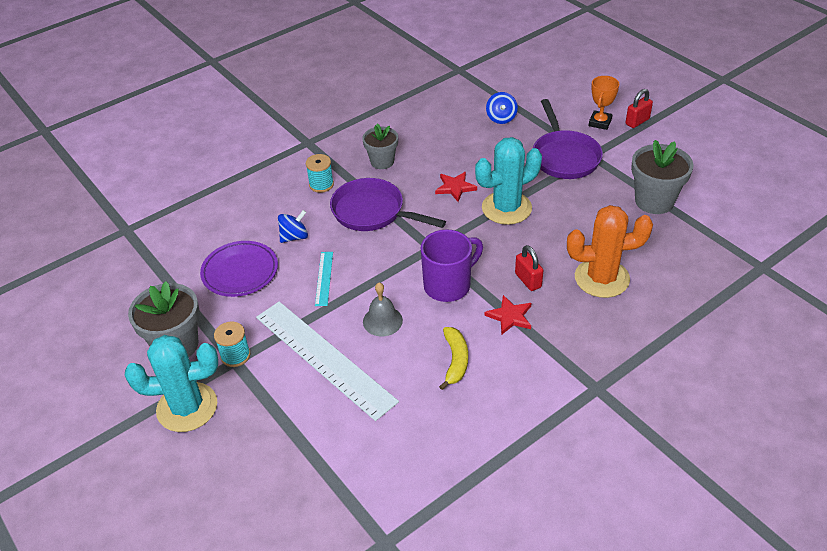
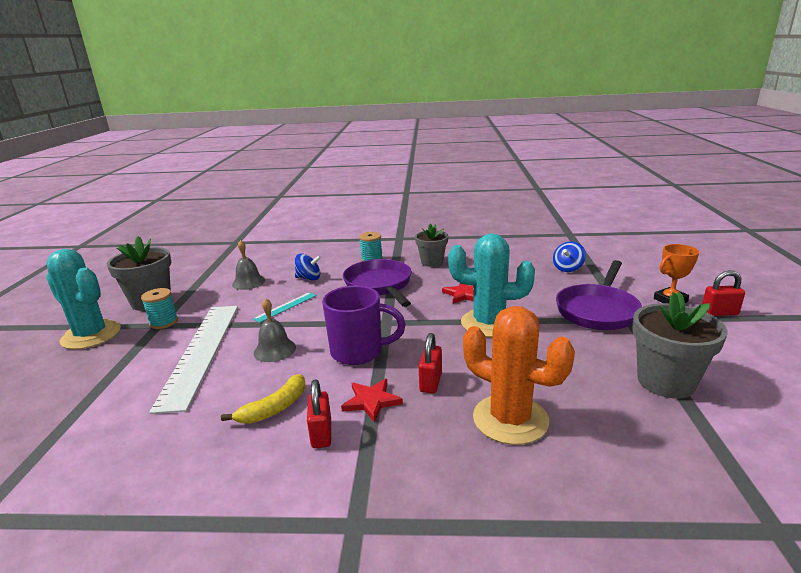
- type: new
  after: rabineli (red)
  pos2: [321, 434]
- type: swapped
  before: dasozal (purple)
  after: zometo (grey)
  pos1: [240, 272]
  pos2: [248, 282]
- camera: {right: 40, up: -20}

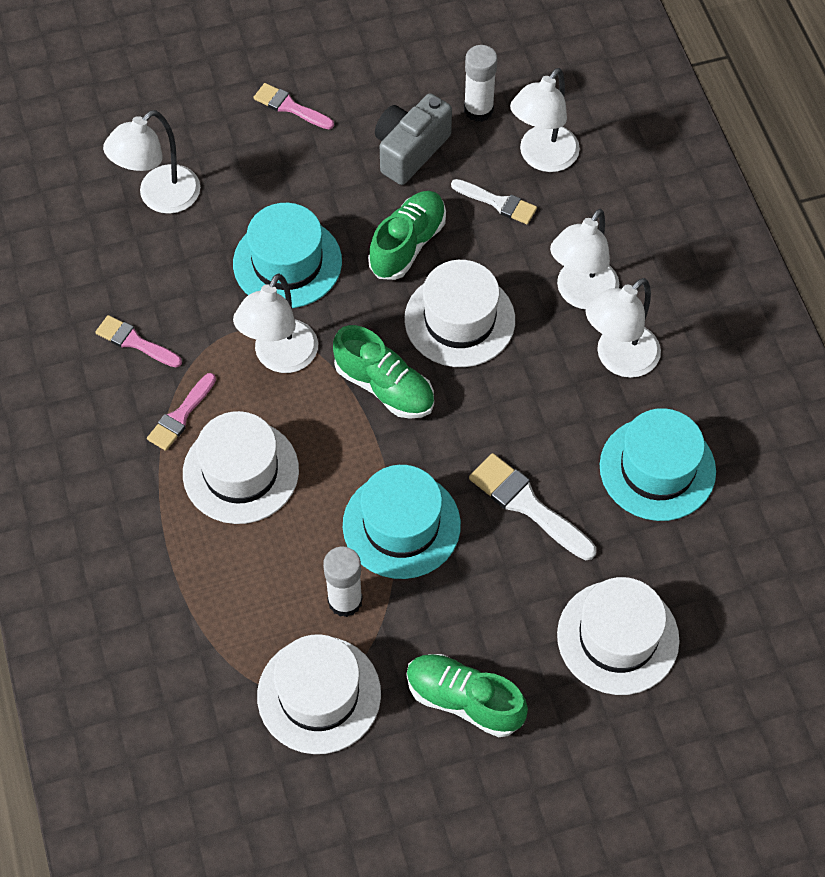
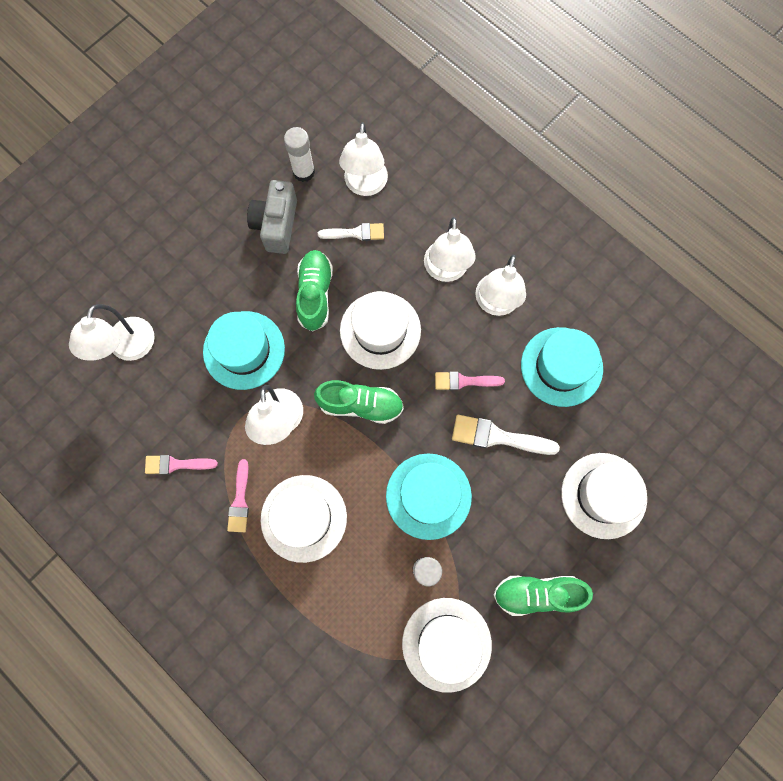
- type: shifted
  before: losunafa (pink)
  pos1: [290, 107]
  pos2: [464, 381]
- camera: {right: -30, up: 15}

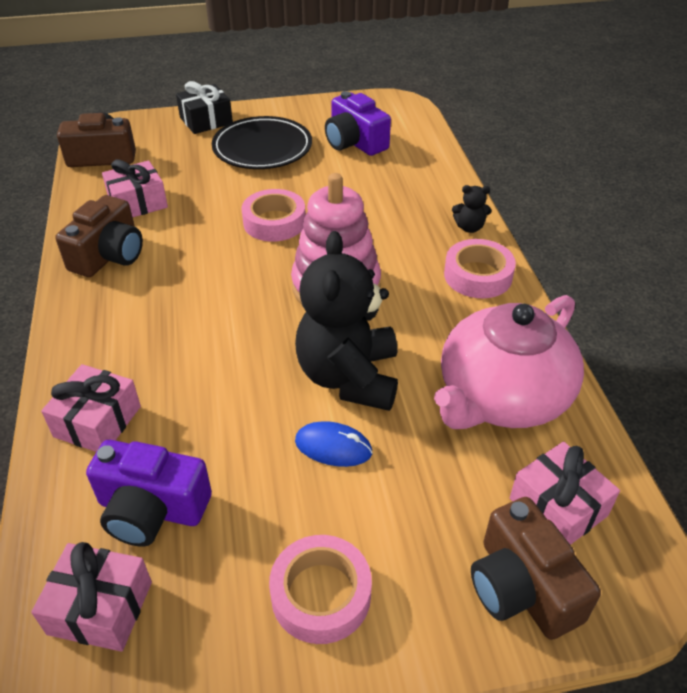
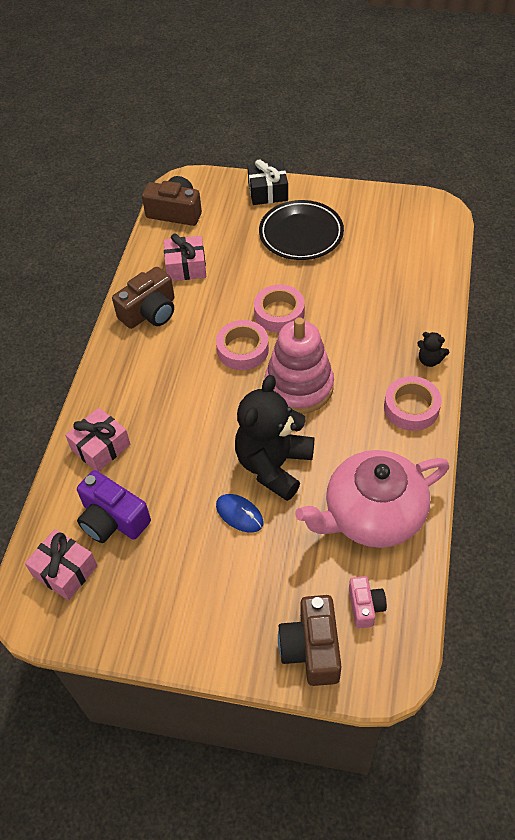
- type: gone
  before: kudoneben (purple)
  pos1: [355, 142]
- type: shifted
  before: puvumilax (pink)
  pos1: [321, 594]
  pos2: [242, 349]
- type: swapped
  before: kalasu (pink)
  after: kudoneben (pink)
  pos1: [558, 507]
  pos2: [365, 606]
- camera: {right: 25, up: 10}

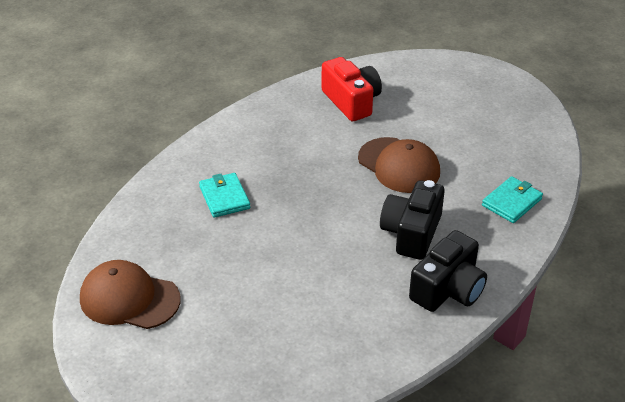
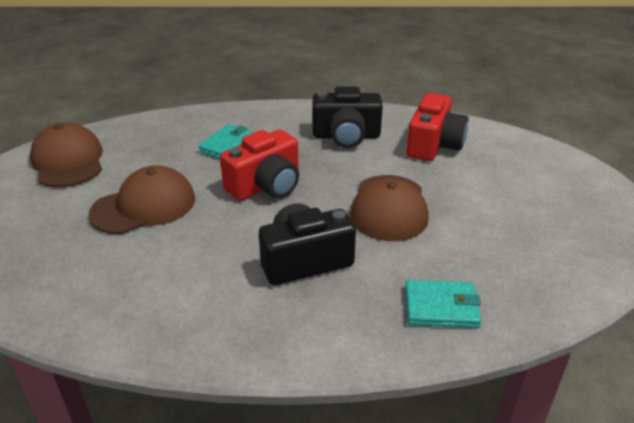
- type: new
  after: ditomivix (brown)
  pos2: [144, 206]
- type: new
  after: kudoneben (red)
  pos2: [266, 185]
- type: shifted
  before: kudoneben (black)
  pos1: [448, 289]
  pos2: [346, 136]
- camera: {right: 50, up: -5}

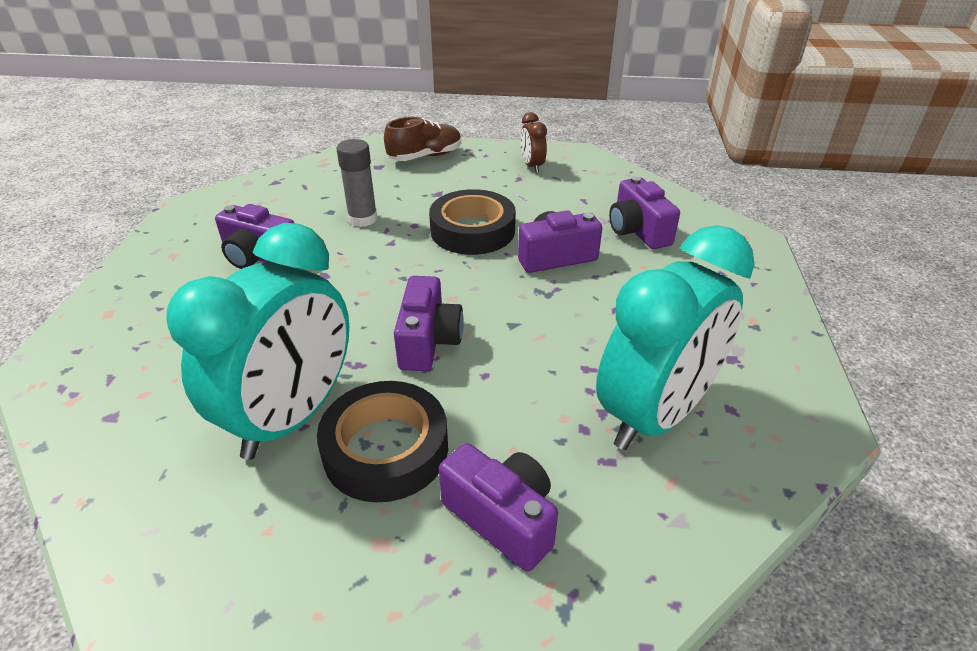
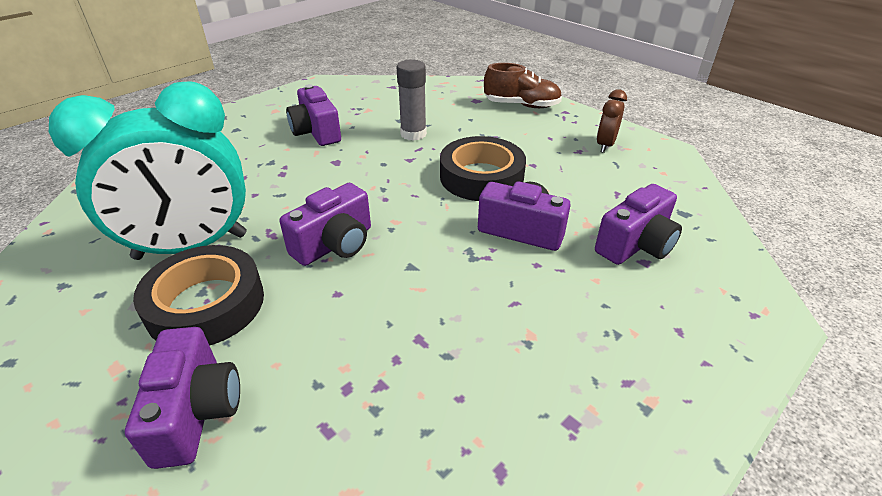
- type: gone
  before: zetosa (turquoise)
  pos1: [654, 415]
- type: rotated
  before: kudoneben (purple)
  pos1: [638, 231]
  pos2: [636, 245]
  turn: -150
- camera: {right: 40, up: 0}

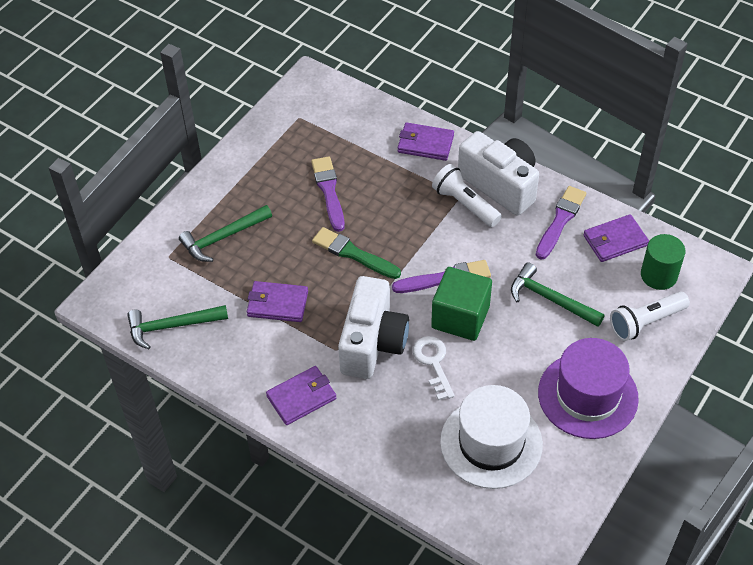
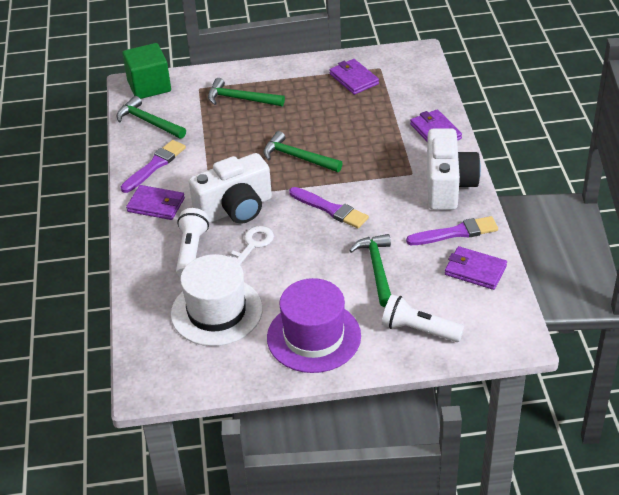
- type: gone
  before: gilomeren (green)
  pos1: [658, 275]
- type: shifted
  before: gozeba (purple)
  pos1: [277, 304]
  pos2: [353, 79]
- type: shifted
  before: losunafa (purple)
  pos1: [329, 191]
  pos2: [155, 165]
- type: shifted
  before: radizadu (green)
  pos1: [460, 317]
  pos2: [149, 86]
- type: shifted
  before: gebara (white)
  pos1: [465, 204]
  pos2: [191, 251]
- type: swapped
  before: losunafa (green)
  after: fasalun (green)
  pos1: [353, 254]
  pos2: [298, 157]
- camera: {right: 50, up: -10}

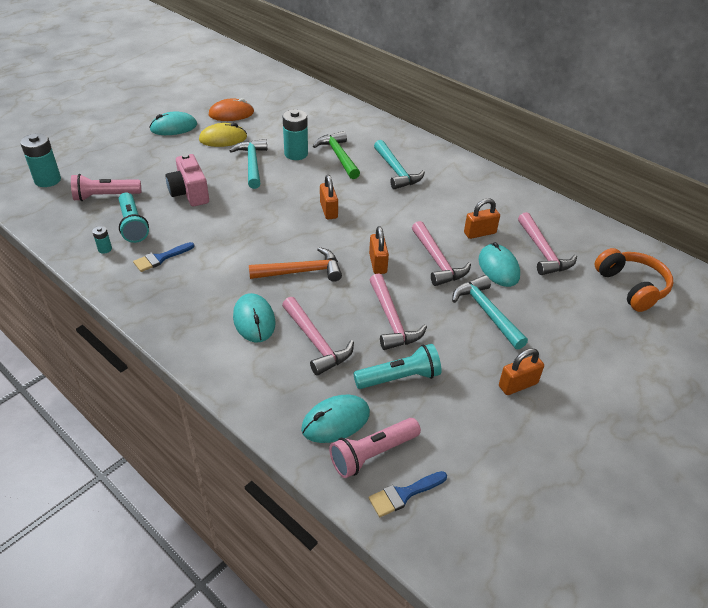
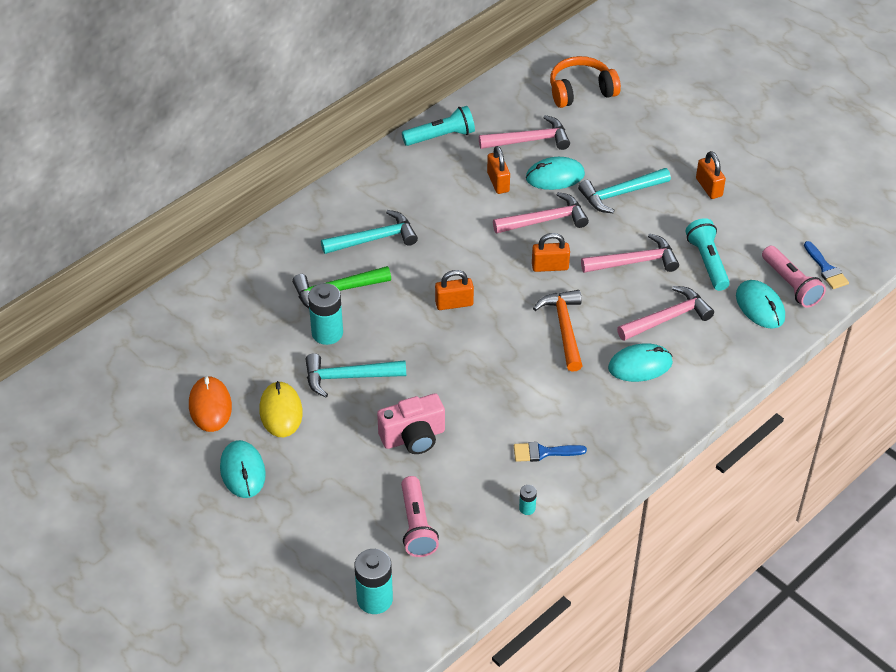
- type: shifted
  before: gebara (turquoise)
  pos1: [133, 225]
  pos2: [441, 136]
- type: rotated
  before: losunafa (blue)
  pos1: [160, 258]
  pos2: [543, 452]
  turn: 120
- camera: {right: -85, up: 5}

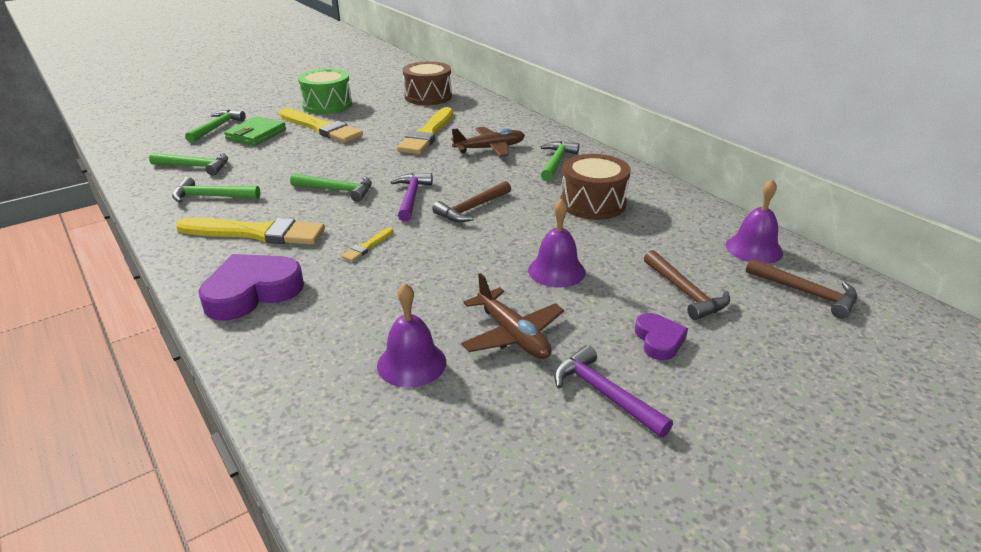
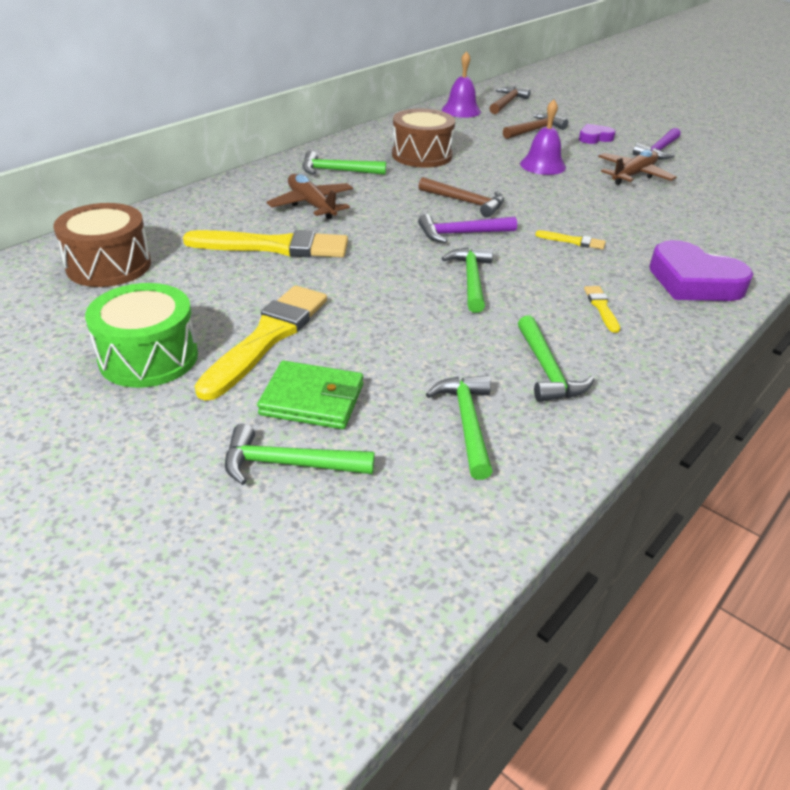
- type: gone
  before: zometo (purple)
  pos1: [411, 363]
- type: scaled
  before: losunafa (yellow)
  pos1: [257, 233]
  pos2: [601, 307]
  scale: 0.44
- camera: {right: -105, up: 5}

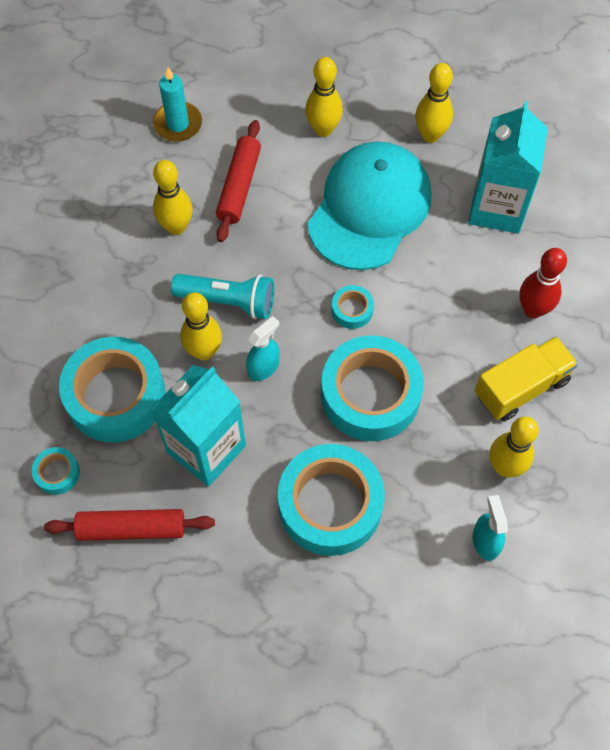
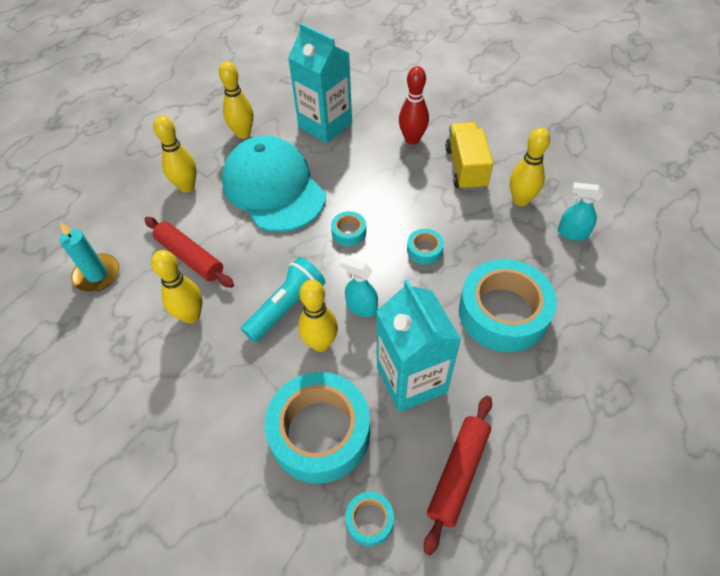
- type: rotated
  before: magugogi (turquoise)
  pos1: [264, 367]
  pos2: [361, 307]
  turn: -45
- type: scaled
  before: puvumilax (turquoise)
  pos1: [370, 394]
  pos2: [424, 250]
  scale: 0.43
- camera: {right: -60, up: -10}

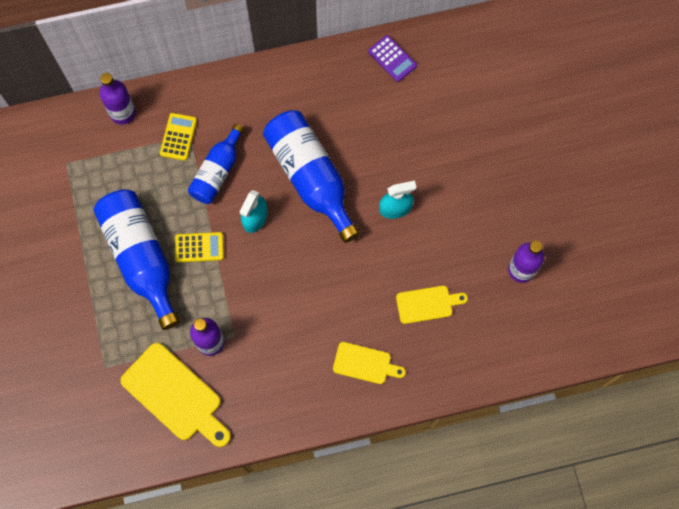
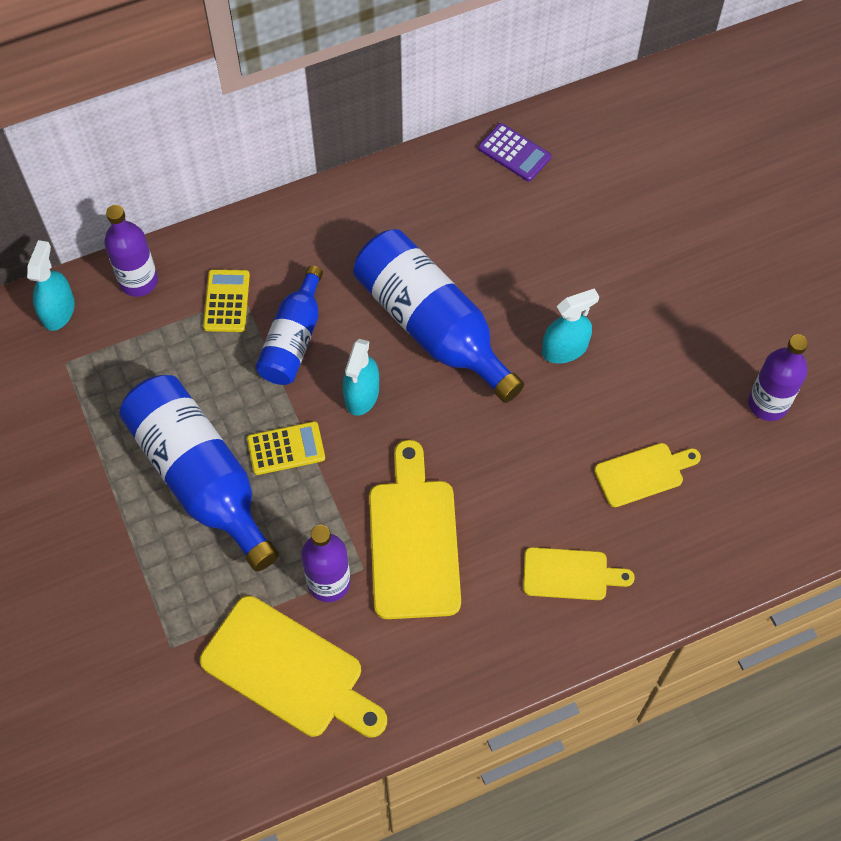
- type: new
  after: magugogi (turquoise)
  pos2: [58, 310]
- type: new
  after: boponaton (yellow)
  pos2: [413, 540]
- camera: {right: -10, up: -10}

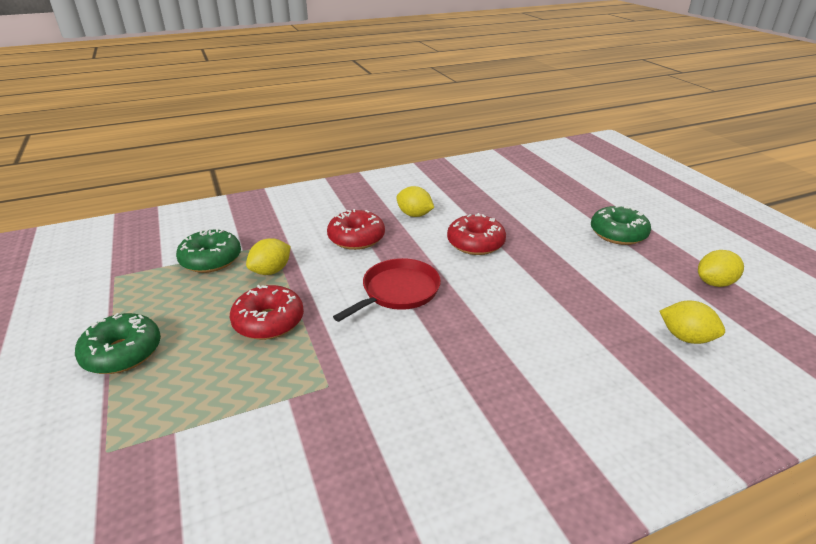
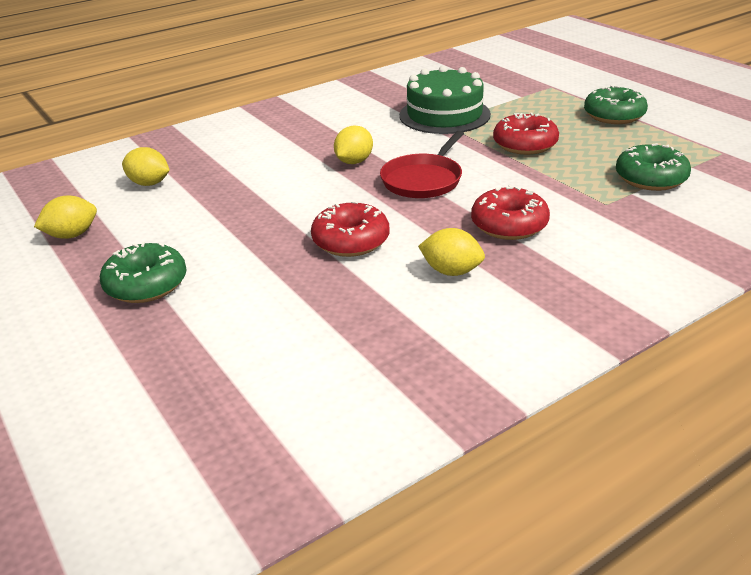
- type: new
  after: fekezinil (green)
  pos2: [444, 115]
- type: shifted
  before: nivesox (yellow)
  pos1: [271, 271]
  pos2: [354, 162]
- camera: {right: 170, up: 0}

